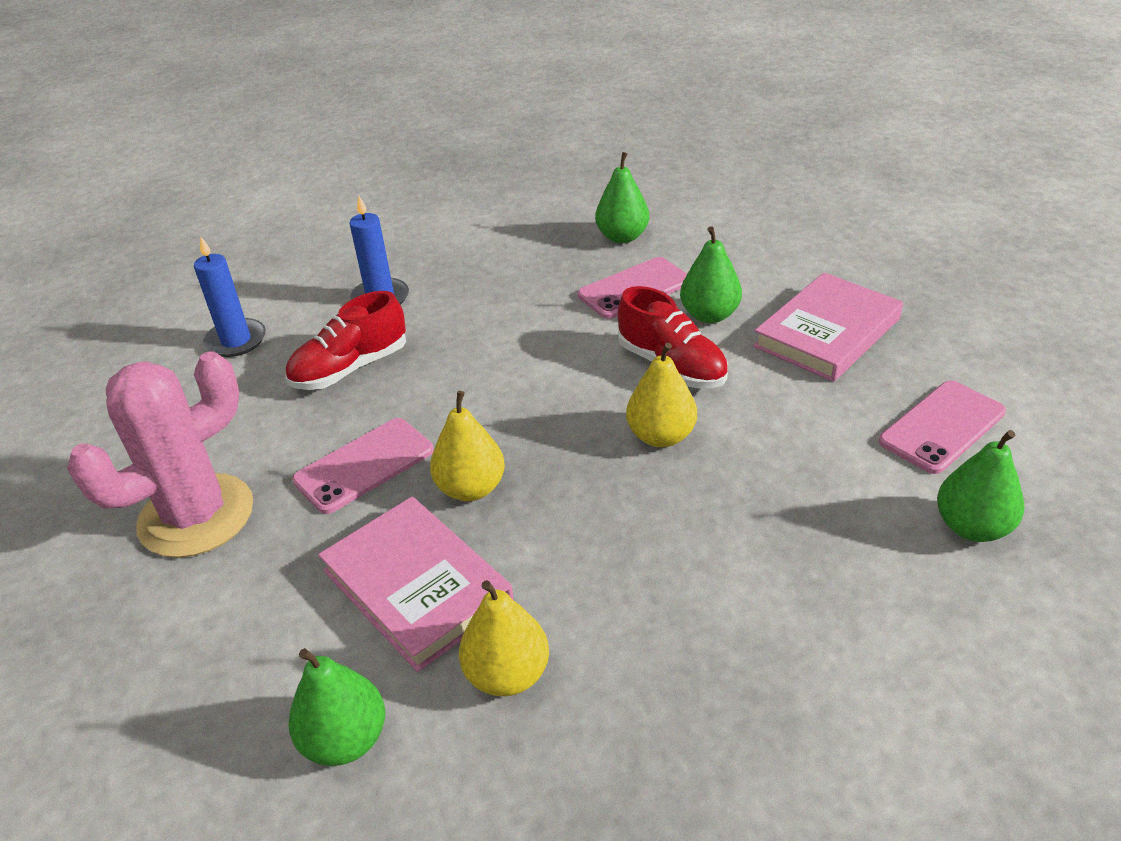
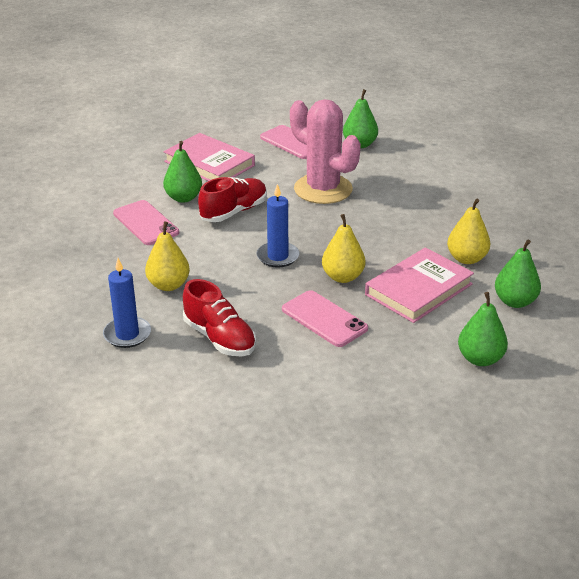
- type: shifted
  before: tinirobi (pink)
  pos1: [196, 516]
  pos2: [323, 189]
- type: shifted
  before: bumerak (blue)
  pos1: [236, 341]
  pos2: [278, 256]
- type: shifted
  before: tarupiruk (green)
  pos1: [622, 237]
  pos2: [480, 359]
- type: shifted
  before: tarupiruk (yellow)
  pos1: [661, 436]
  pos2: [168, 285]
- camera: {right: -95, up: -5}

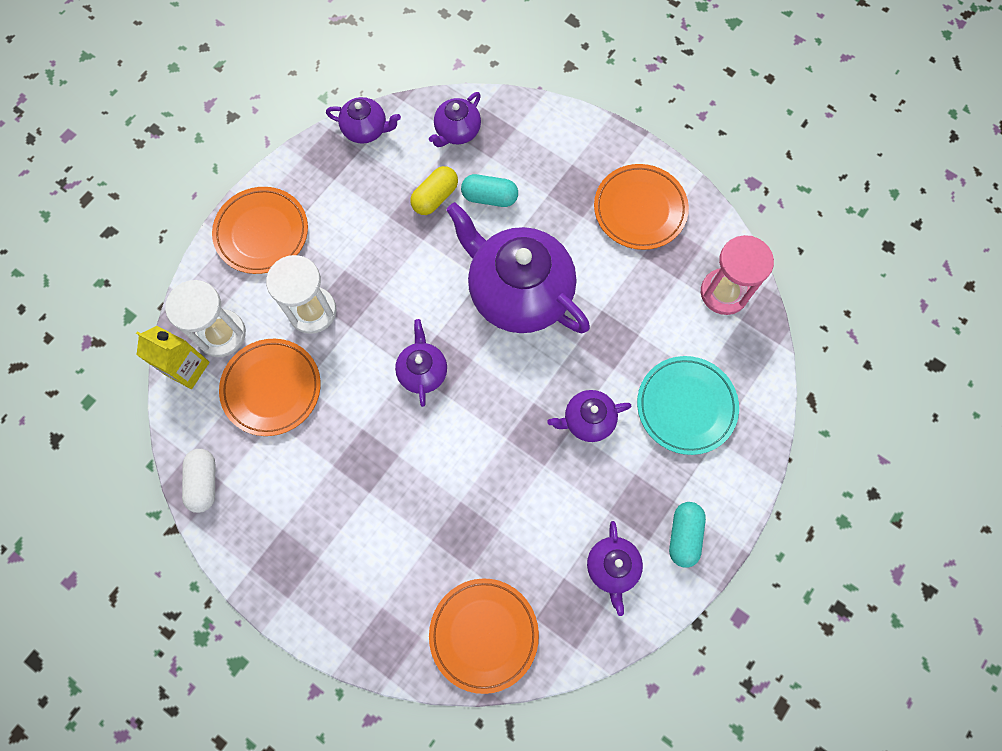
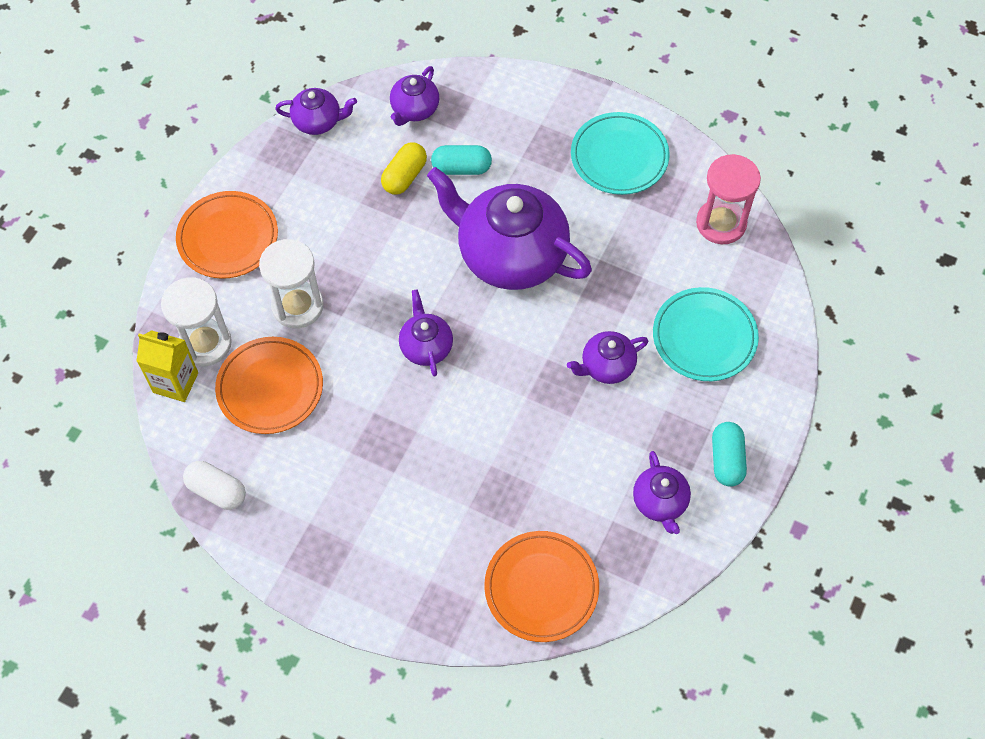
- type: repainted
  before: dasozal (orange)
  after: dasozal (turquoise)
  pos1: [640, 209]
  pos2: [619, 157]
- type: rotated
  before: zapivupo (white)
  pos1: [204, 482]
  pos2: [217, 491]
  turn: -45
- camera: {right: -10, up: -10}

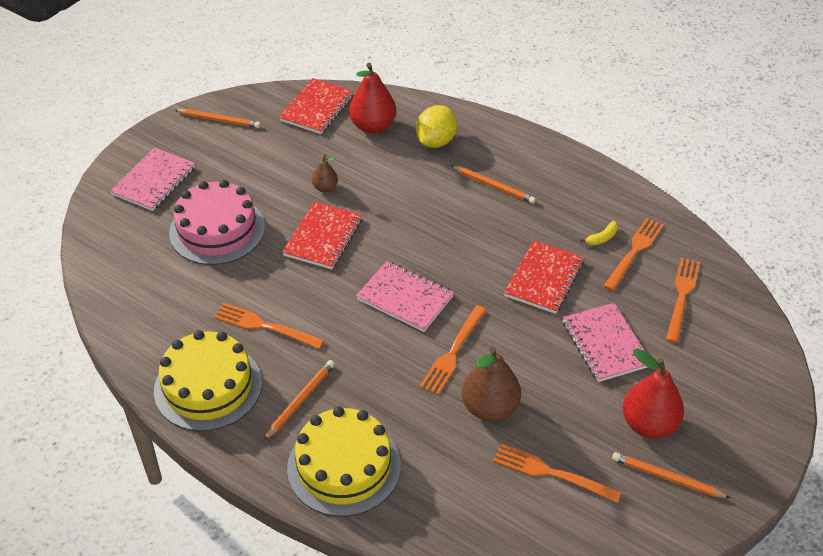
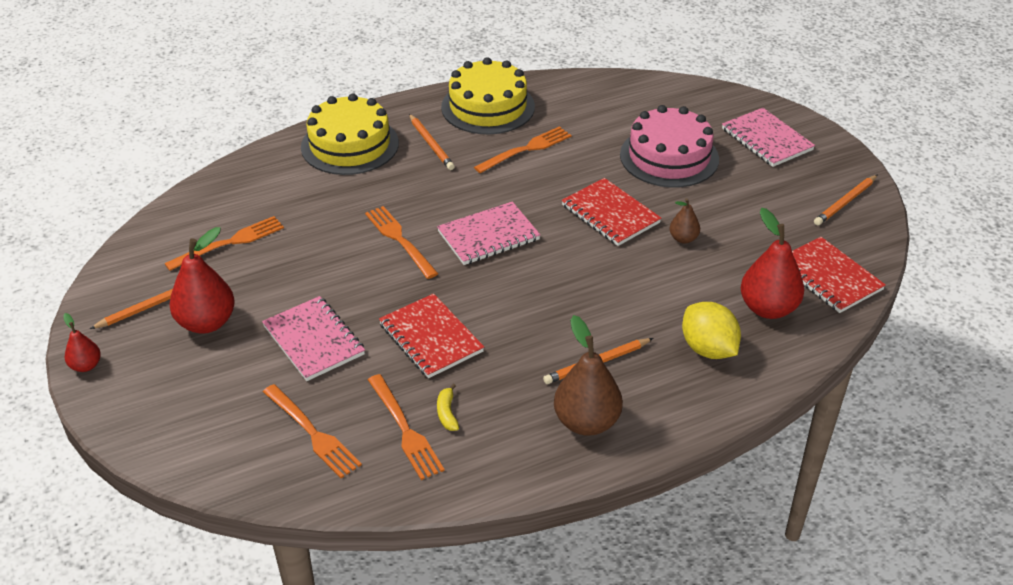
- type: new
  after: tarupiruk (red)
  pos2: [86, 366]
- type: shifted
  before: tarupiruk (brown)
  pos1: [489, 408]
  pos2: [586, 422]
- type: rotated
  before: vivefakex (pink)
  pos1: [605, 344]
  pos2: [314, 340]
  turn: 45
- camera: {right: 120, up: -5}

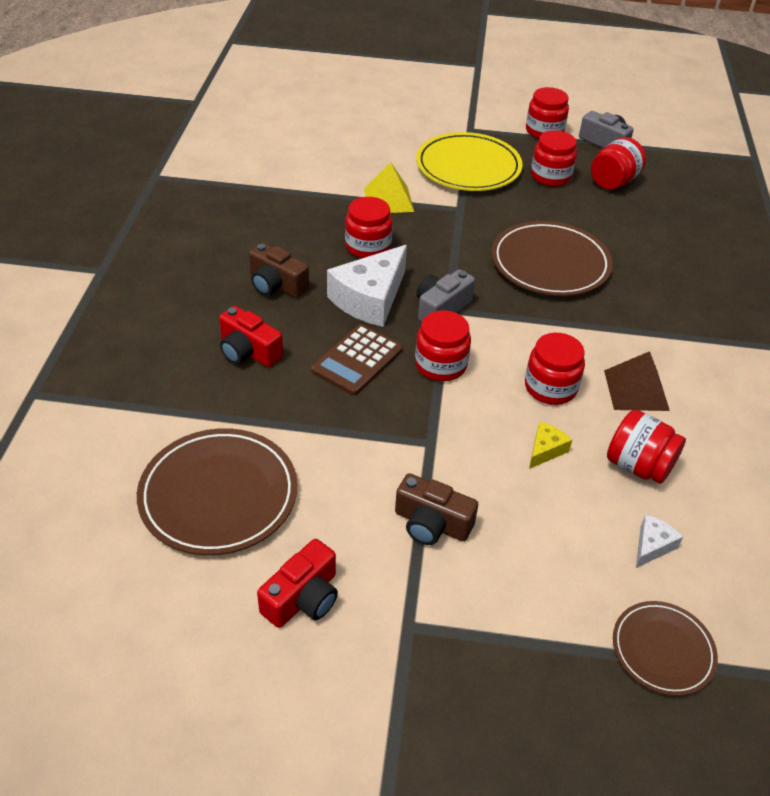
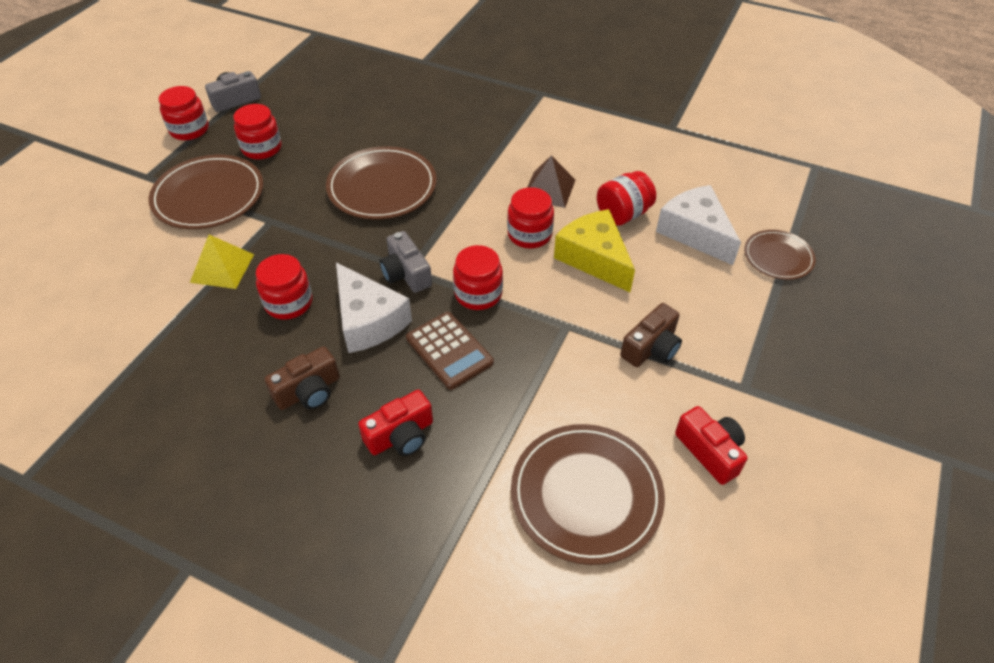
- type: gone
  before: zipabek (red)
  pos1: [613, 182]
- type: repainted
  before: dasozal (yellow)
  after: dasozal (brown)
  pos1: [468, 167]
  pos2: [209, 196]
- type: scaled
  before: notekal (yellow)
  pos1: [545, 450]
  pos2: [594, 258]
  scale: 2.17
- type: scaled
  before: notekal (white)
  pos1: [652, 546]
  pos2: [695, 232]
  scale: 2.17
- camera: {right: -70, up: 5}

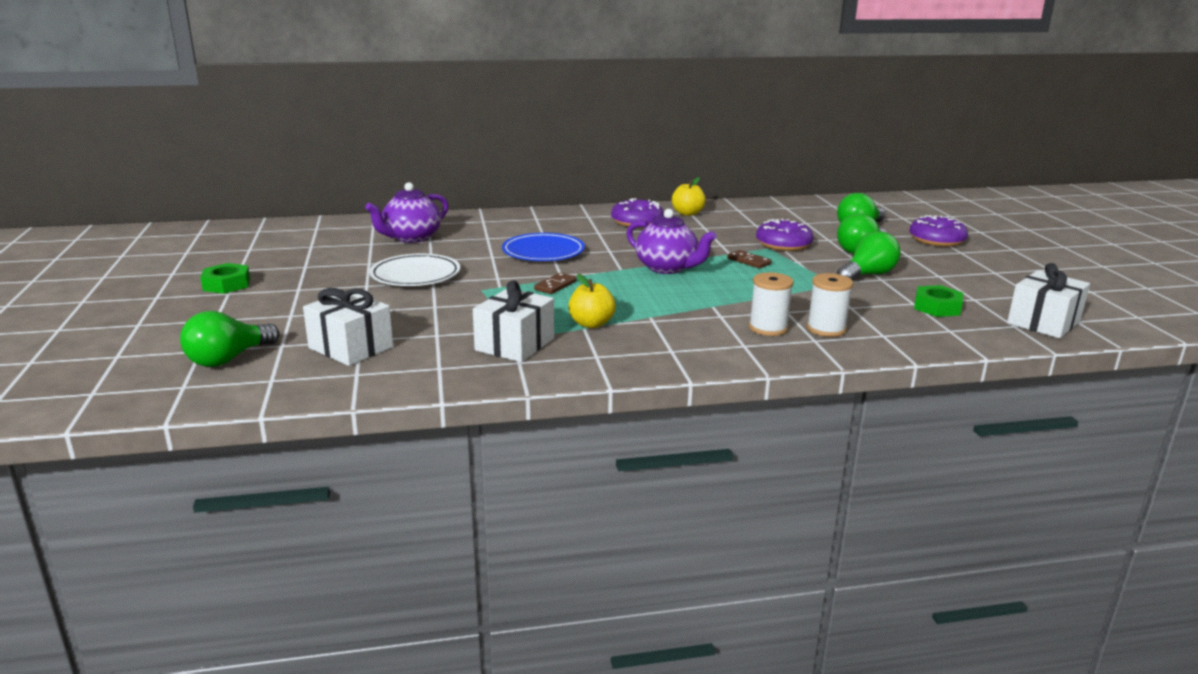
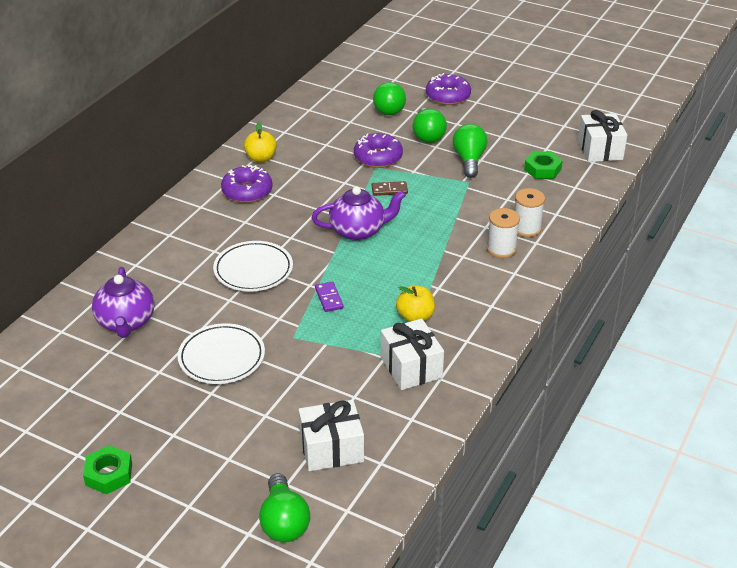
- type: repainted
  before: dasozal (blue)
  after: dasozal (white)
  pos1: [543, 252]
  pos2: [253, 270]
- type: repainted
  before: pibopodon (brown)
  after: pibopodon (purple)
  pos1: [555, 285]
  pos2: [329, 298]
- camera: {right: -50, up: 15}

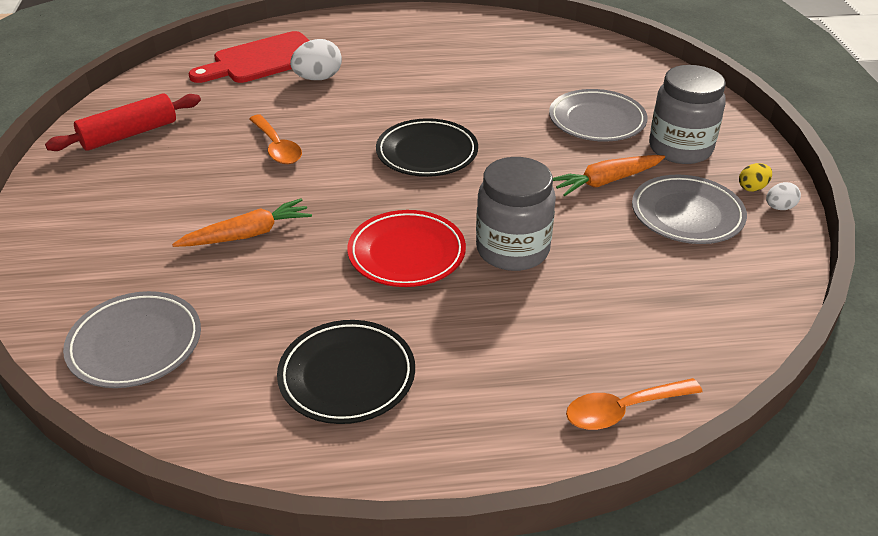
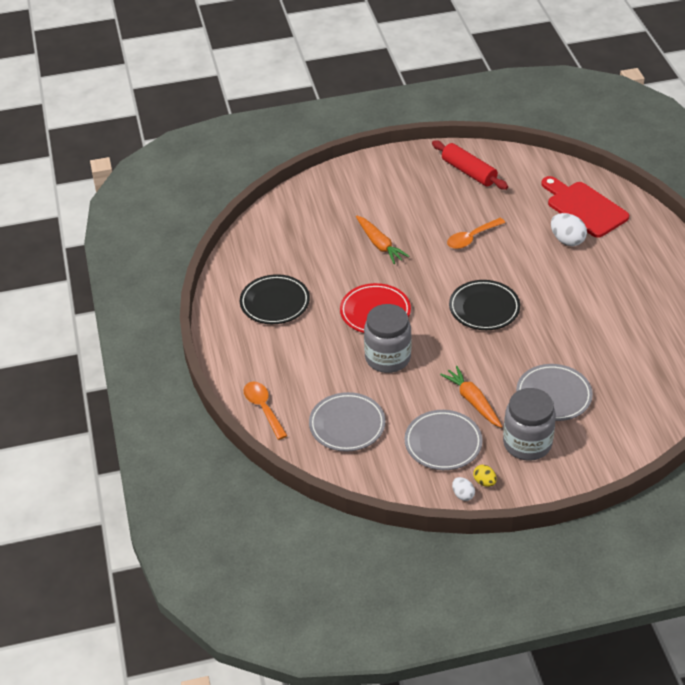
- type: shifted
  before: dasozal (grey)
  pos1: [135, 344]
  pos2: [347, 425]
- camera: {right: 85, up: 5}

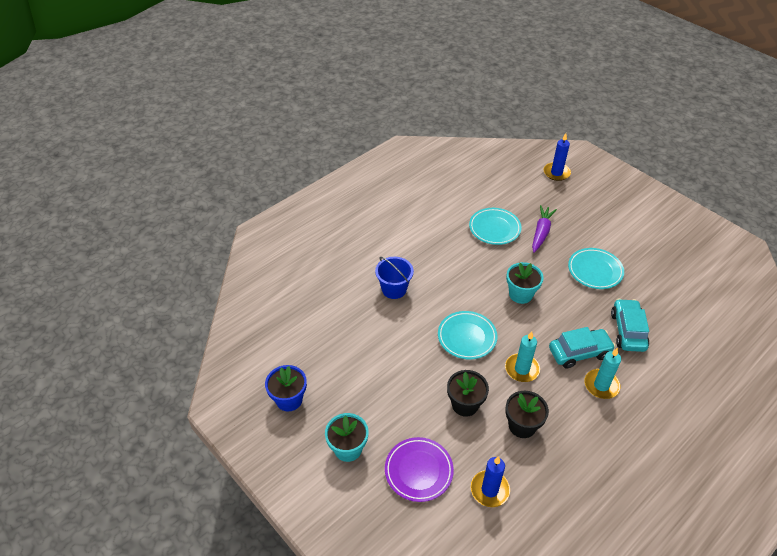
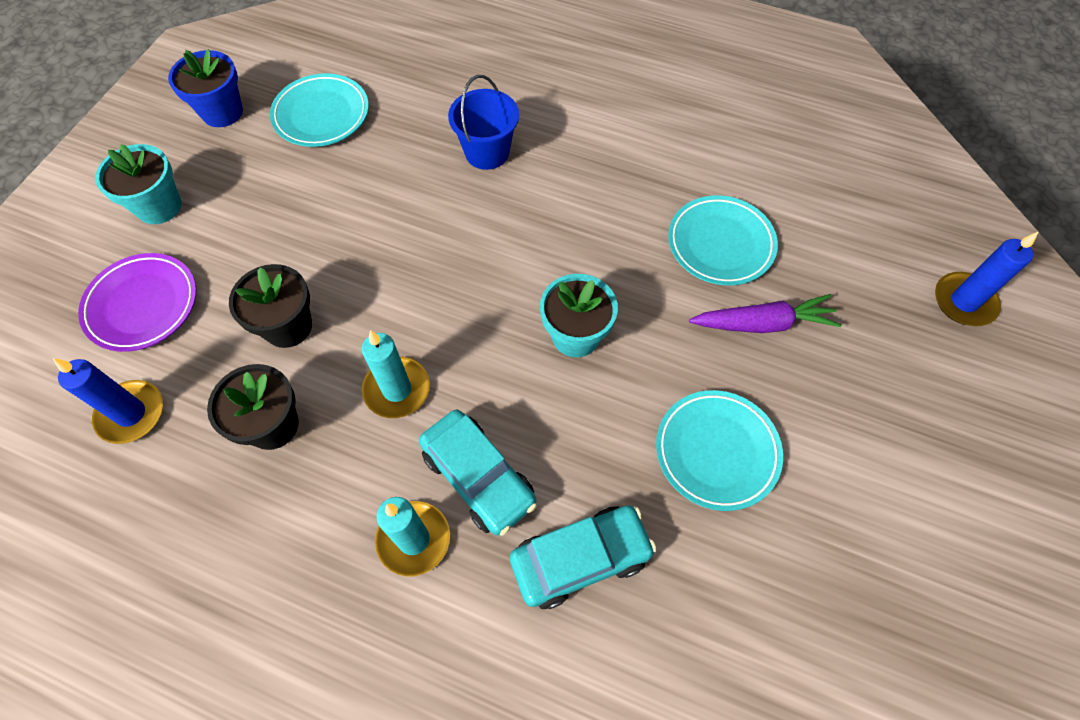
- type: shifted
  before: dasozal (turquoise)
  pos1: [467, 337]
  pos2: [321, 115]
- camera: {right: 65, up: 15}

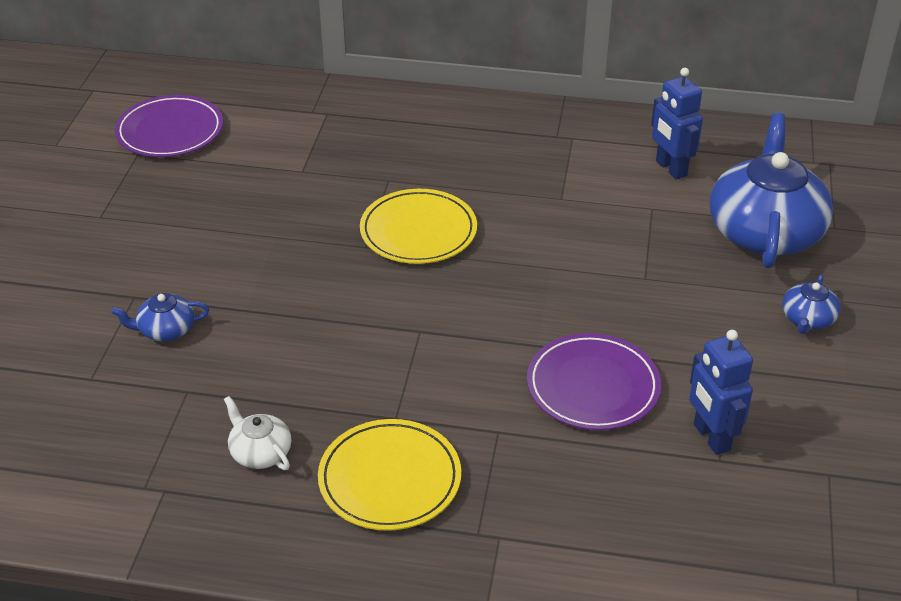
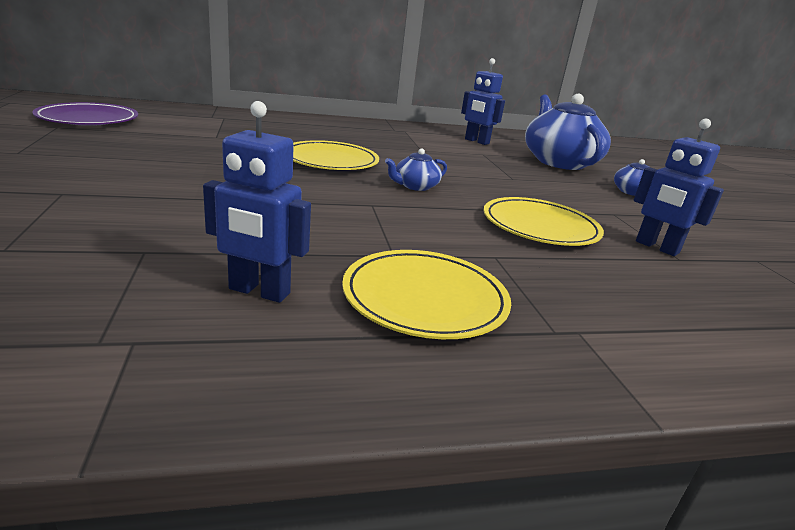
- type: shifted
  before: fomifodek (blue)
  pos1: [165, 330]
  pos2: [415, 186]
- type: swapped
  before: fomifodek (white)
  after: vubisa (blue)
  pos1: [260, 452]
  pos2: [259, 291]
- type: repainted
  before: dasozal (purple)
  after: dasozal (yellow)
  pos1: [593, 386]
  pos2: [540, 226]
- camera: {right: -25, up: -15}

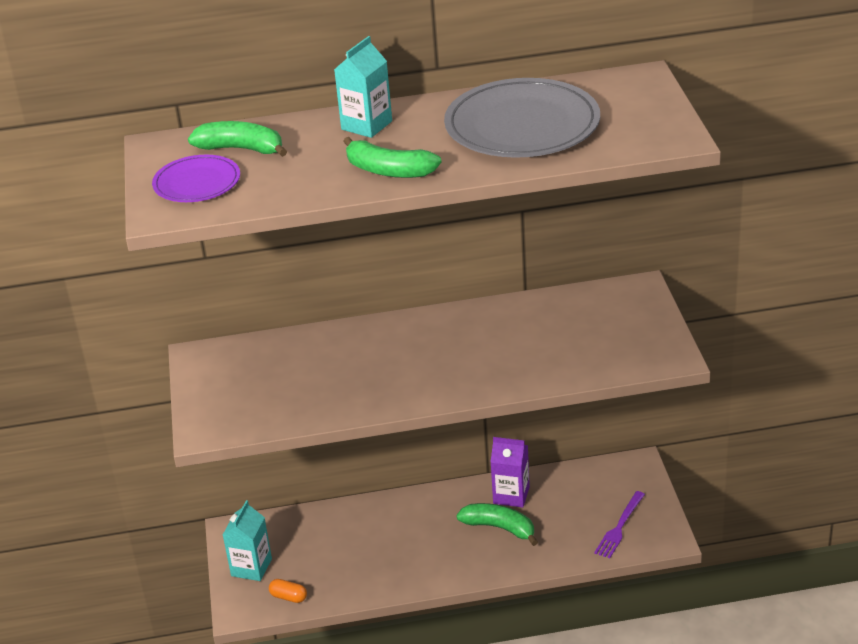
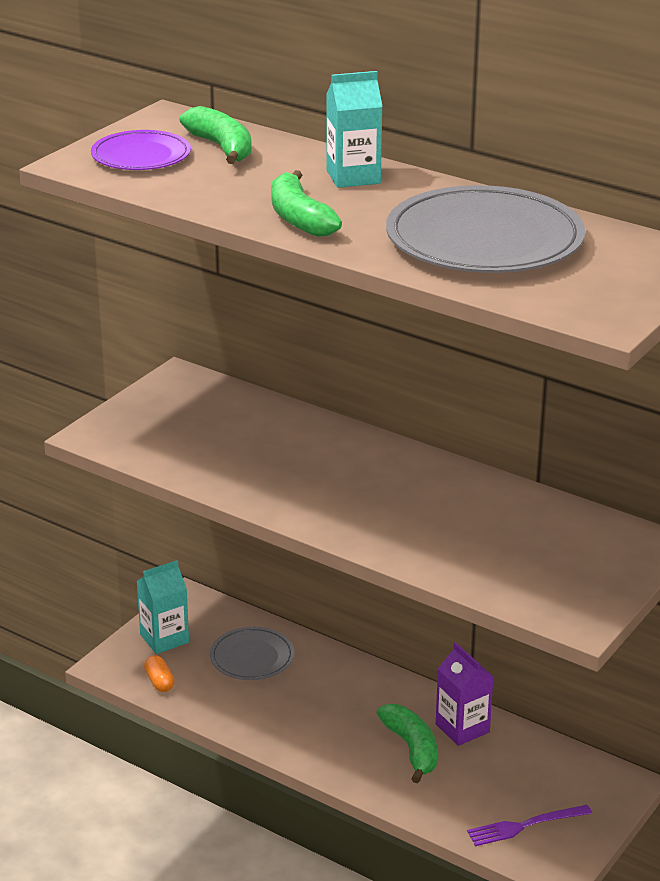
- type: new
  after: dasozal (grey)
  pos2: [252, 657]
- camera: {right: 40, up: -5}

